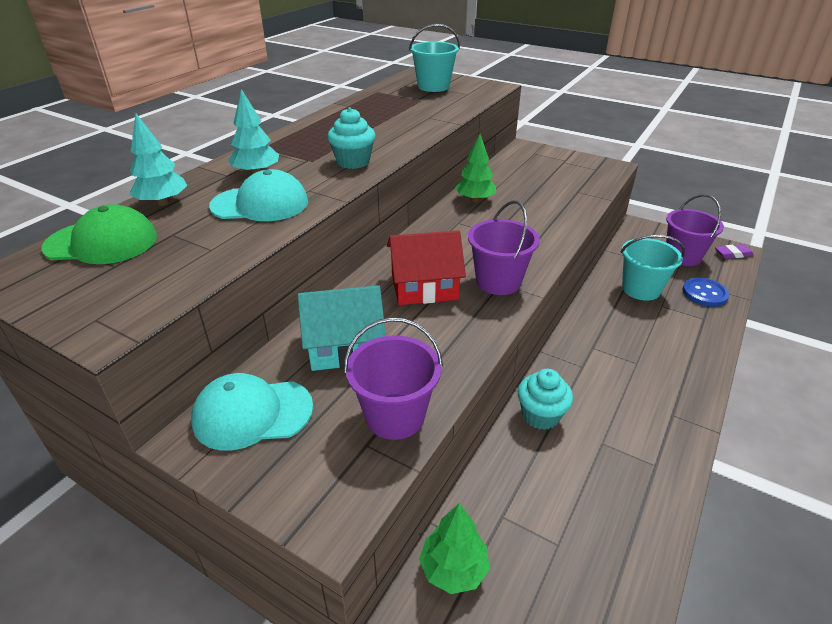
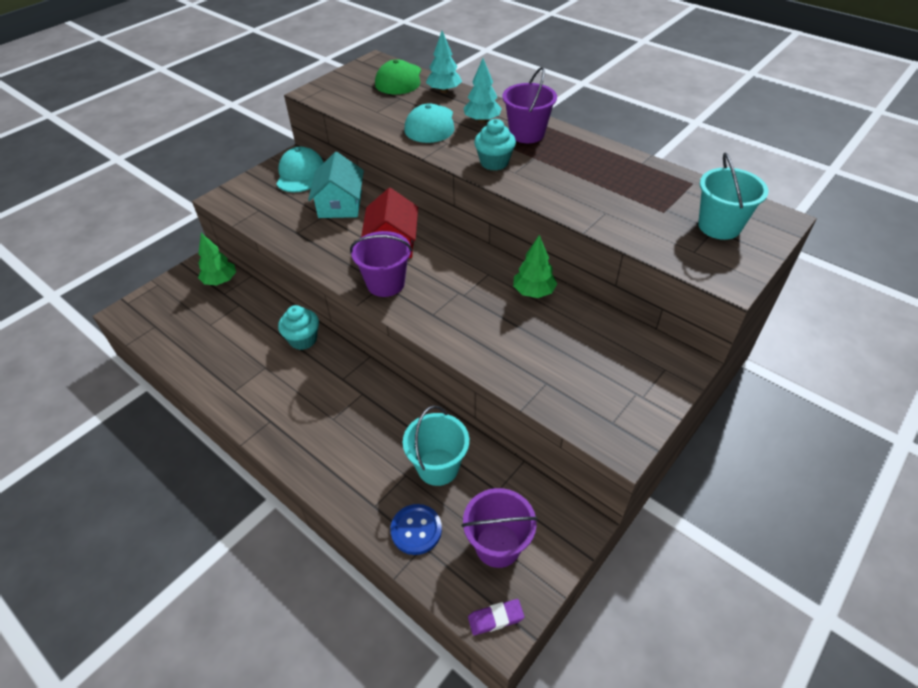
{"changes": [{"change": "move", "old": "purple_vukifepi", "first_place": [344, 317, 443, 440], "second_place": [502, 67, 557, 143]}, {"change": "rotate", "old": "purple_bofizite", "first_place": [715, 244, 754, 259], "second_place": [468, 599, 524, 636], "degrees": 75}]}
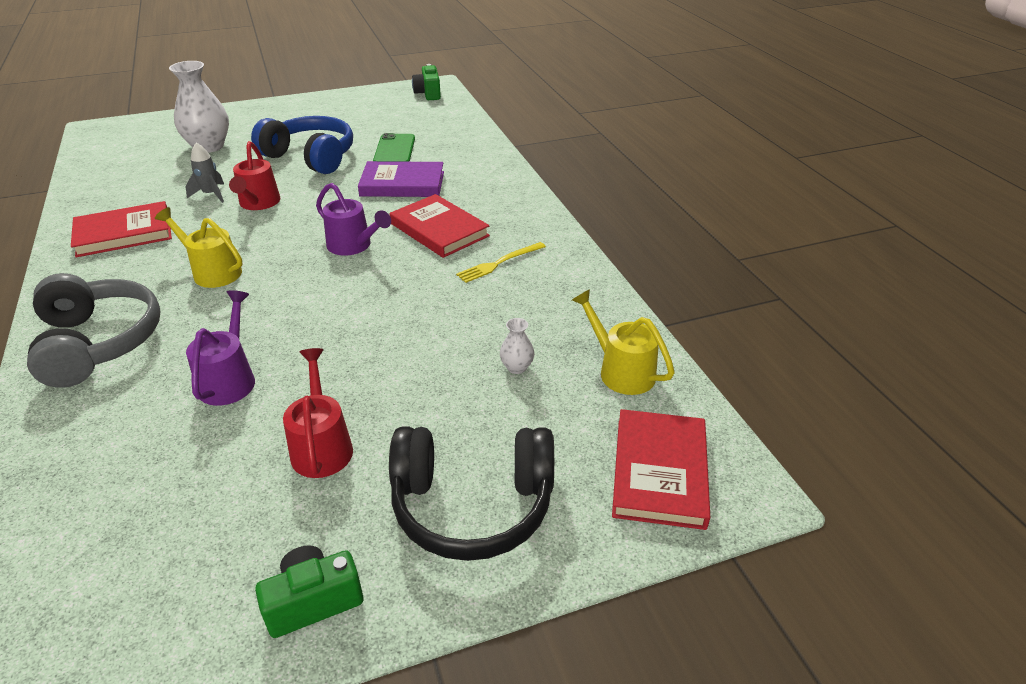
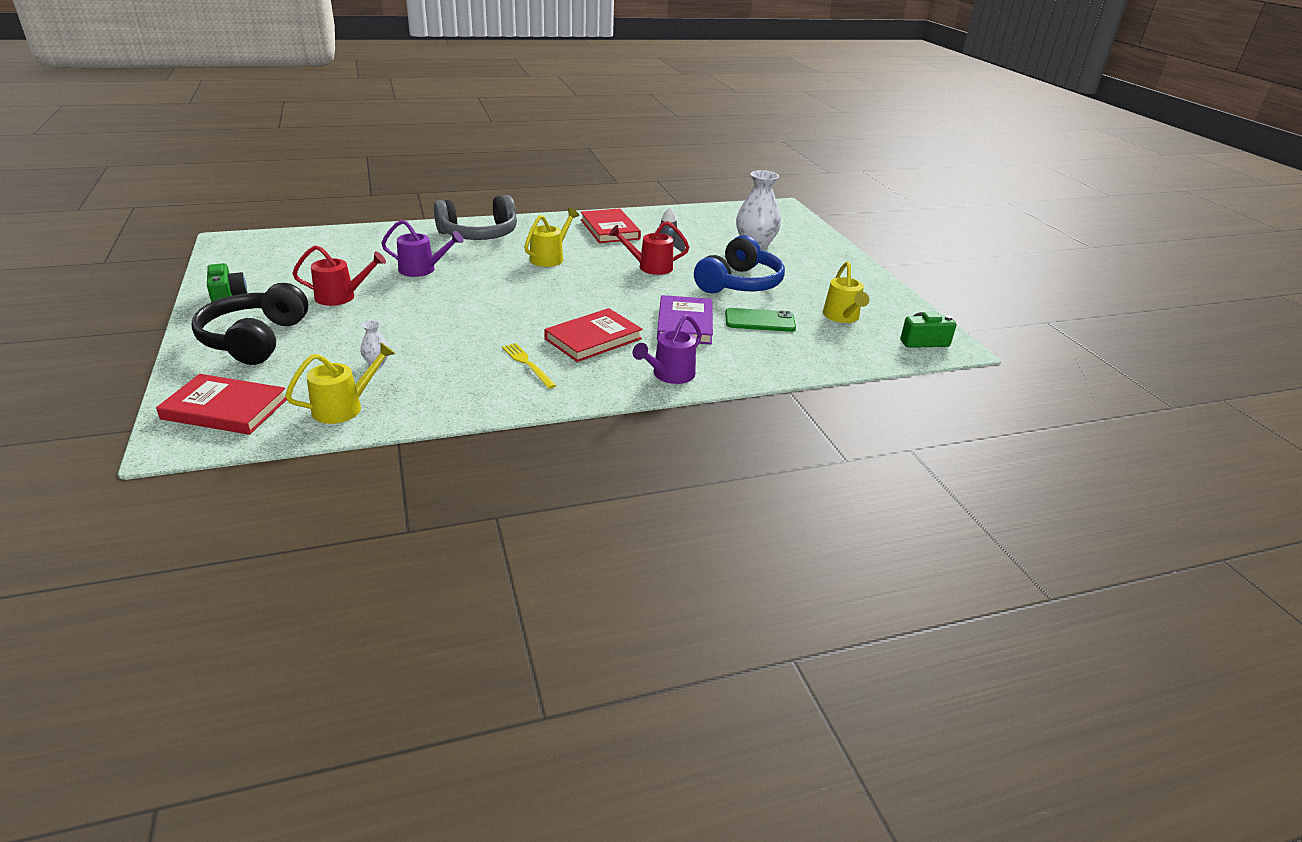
{"changes": [{"change": "move", "old": "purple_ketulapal", "first_place": [316, 183, 391, 256], "second_place": [632, 314, 702, 384]}, {"change": "insert", "new": "yellow_ketulapal", "second_place": [823, 261, 869, 323]}]}
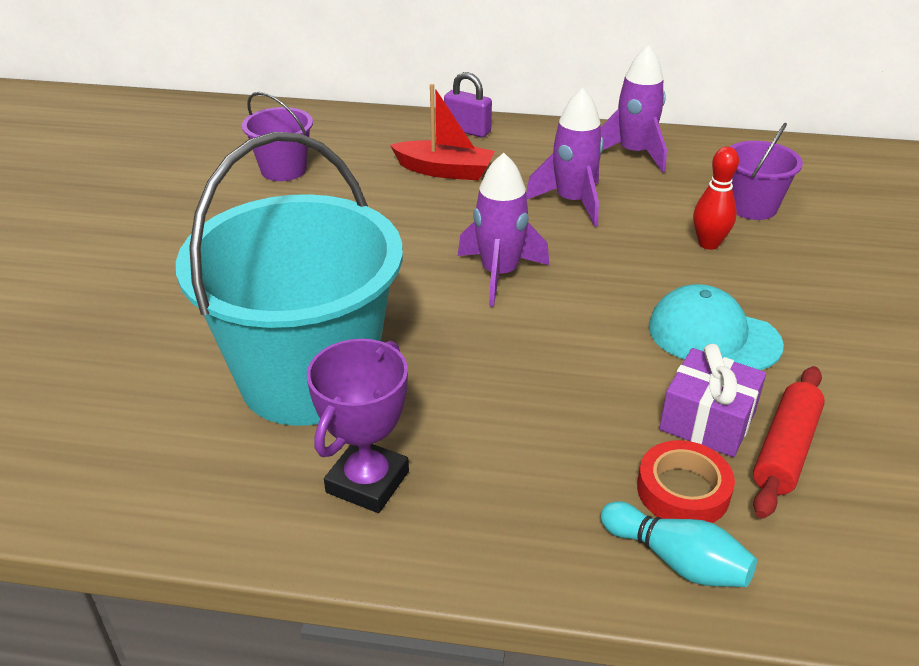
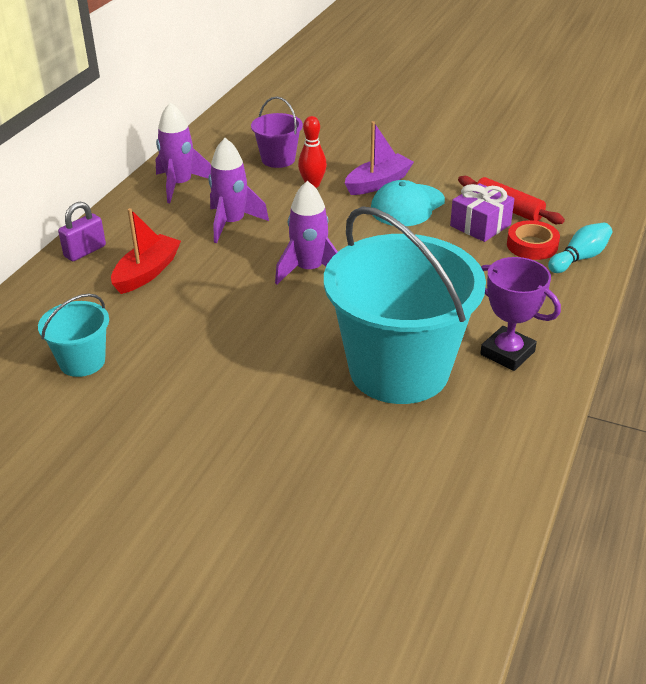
{"changes": [{"change": "recolor", "old": "purple_vukifepi", "new": "turquoise_vukifepi", "first_place": [242, 92, 313, 181], "second_place": [38, 294, 109, 377]}, {"change": "insert", "new": "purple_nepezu", "second_place": [345, 121, 414, 195]}]}
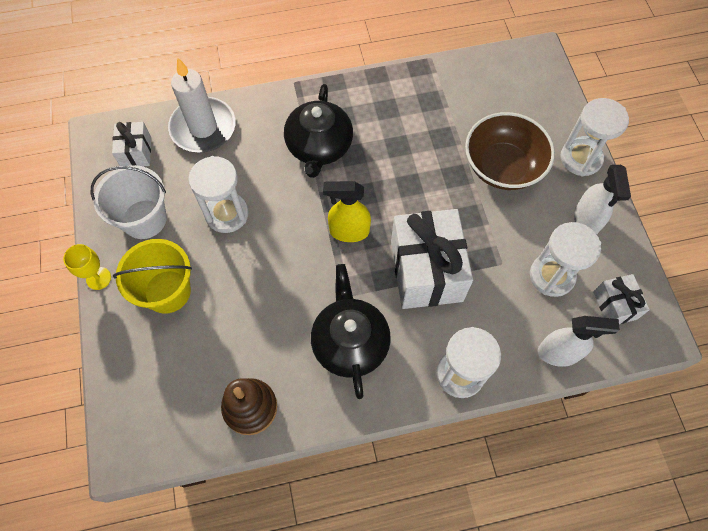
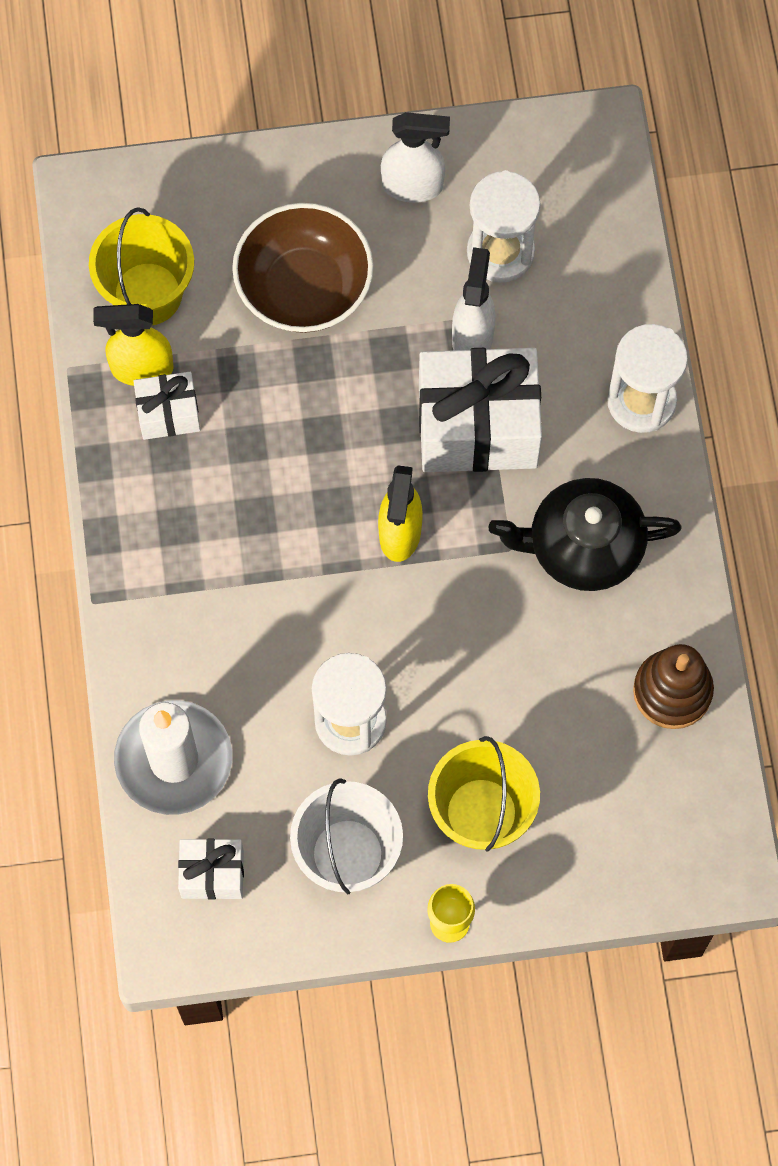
{"changes": [{"change": "delete", "old": "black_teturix", "first_place": [284, 84, 353, 178]}, {"change": "move", "old": "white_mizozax", "first_place": [537, 316, 620, 367], "second_place": [452, 247, 496, 350]}, {"change": "delete", "old": "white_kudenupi", "first_place": [560, 98, 629, 176]}, {"change": "move", "old": "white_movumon", "first_place": [593, 274, 650, 324], "second_place": [133, 372, 200, 440]}, {"change": "insert", "new": "yellow_vukifepi", "second_place": [89, 207, 194, 325]}, {"change": "insert", "new": "yellow_mizozax", "second_place": [93, 304, 174, 386]}]}
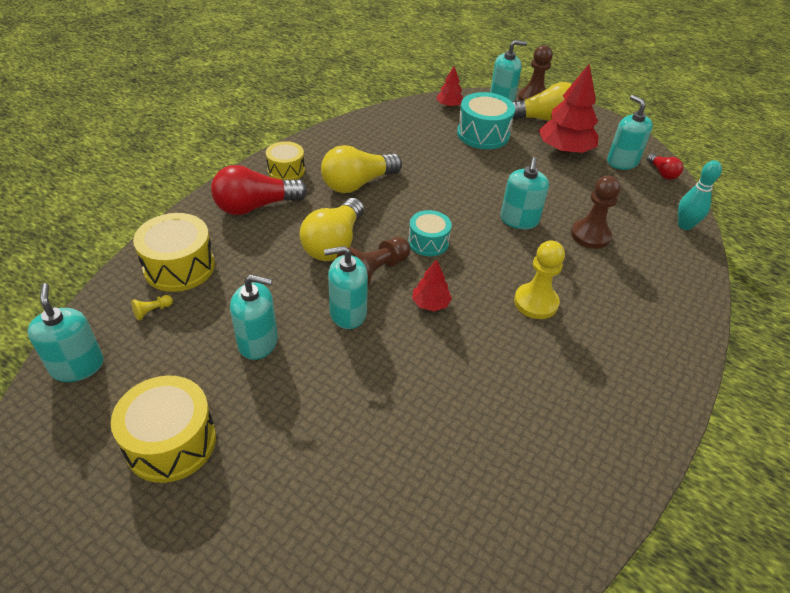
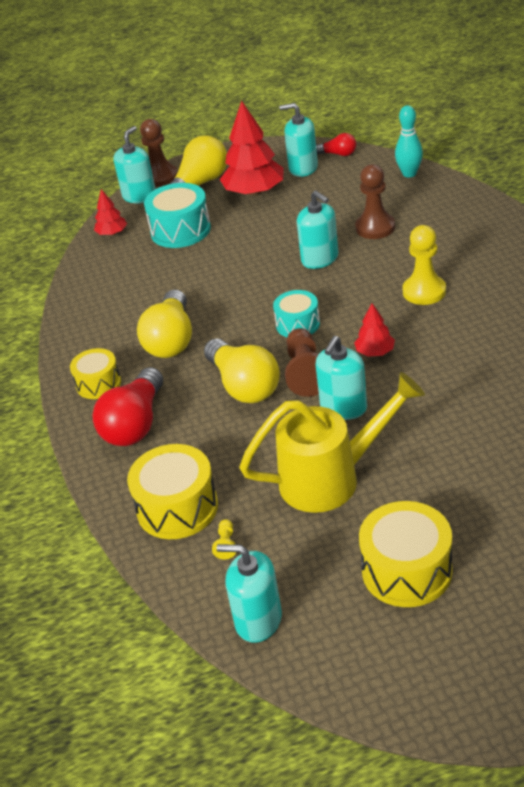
{"changes": [{"change": "replace", "old": "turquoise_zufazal", "new": "yellow_ketulapal", "first_place": [230, 275, 278, 360], "second_place": [239, 372, 425, 513]}]}
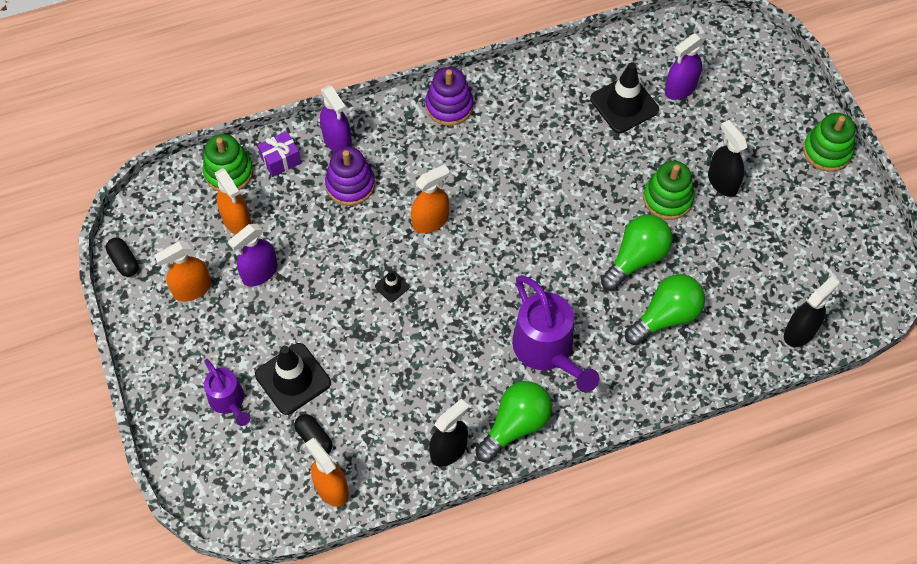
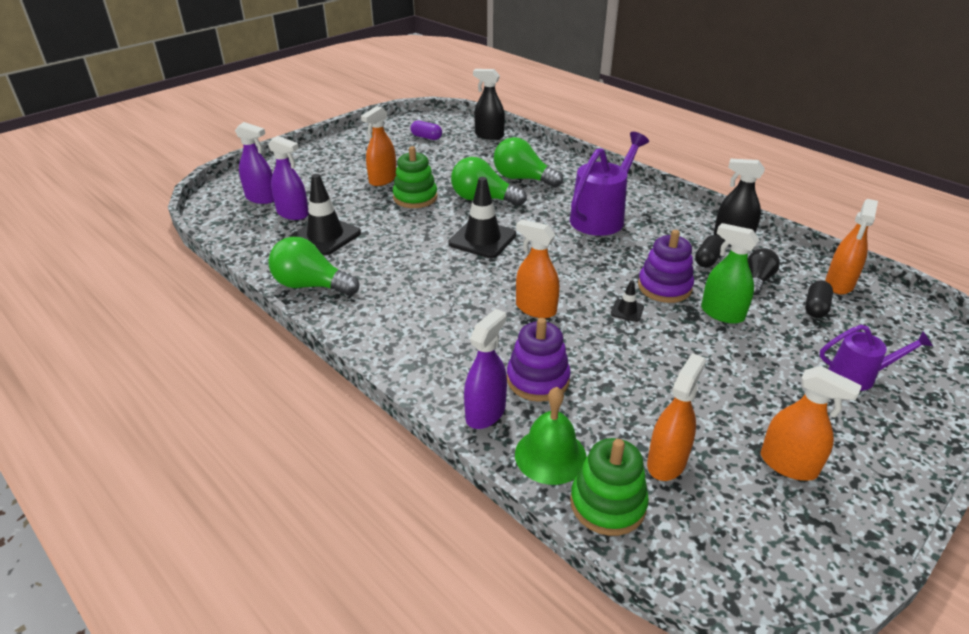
{"changes": [{"change": "move", "old": "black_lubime", "first_place": [106, 238, 139, 277], "second_place": [695, 235, 724, 267]}, {"change": "rotate", "old": "purple_ketulapal", "first_place": [204, 359, 250, 426], "second_place": [819, 325, 933, 391], "degrees": 60}, {"change": "move", "old": "purple_mizozax", "first_place": [228, 224, 278, 286], "second_place": [235, 122, 274, 204]}, {"change": "move", "old": "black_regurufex", "first_place": [255, 343, 331, 415], "second_place": [448, 177, 516, 258]}, {"change": "replace", "old": "purple_movumon", "new": "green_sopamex", "first_place": [258, 131, 301, 177], "second_place": [515, 387, 587, 485]}, {"change": "move", "old": "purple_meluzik", "first_place": [425, 67, 473, 126], "second_place": [638, 230, 694, 303]}, {"change": "move", "old": "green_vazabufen", "first_place": [475, 381, 552, 462], "second_place": [268, 237, 360, 296]}, {"change": "recolor", "old": "black_mizozax", "new": "orange_mizozax", "first_place": [708, 120, 748, 197], "second_place": [361, 106, 396, 186]}, {"change": "delete", "old": "green_meluzik", "first_place": [803, 113, 855, 172]}, {"change": "insert", "new": "purple_lubime", "second_place": [410, 120, 442, 140]}, {"change": "insert", "new": "green_mizozax", "second_place": [701, 223, 759, 324]}, {"change": "insert", "new": "black_vazabufen", "second_place": [748, 248, 780, 295]}]}
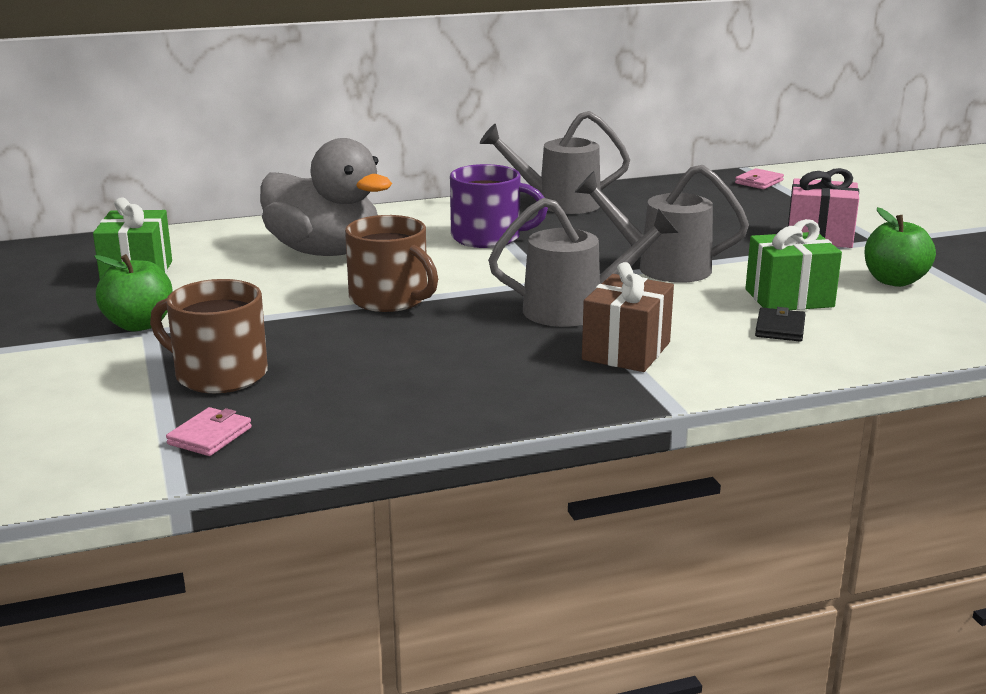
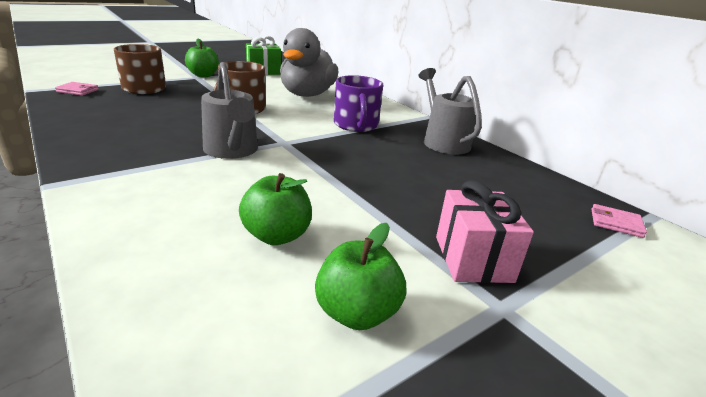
{"changes": [{"change": "delete", "old": "grey_ketulapal", "first_place": [575, 165, 749, 283]}, {"change": "delete", "old": "brown_movumon", "first_place": [582, 262, 674, 372]}, {"change": "replace", "old": "green_movumon", "new": "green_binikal", "first_place": [745, 219, 842, 310], "second_place": [239, 173, 312, 245]}, {"change": "delete", "old": "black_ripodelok", "first_place": [755, 307, 805, 342]}]}
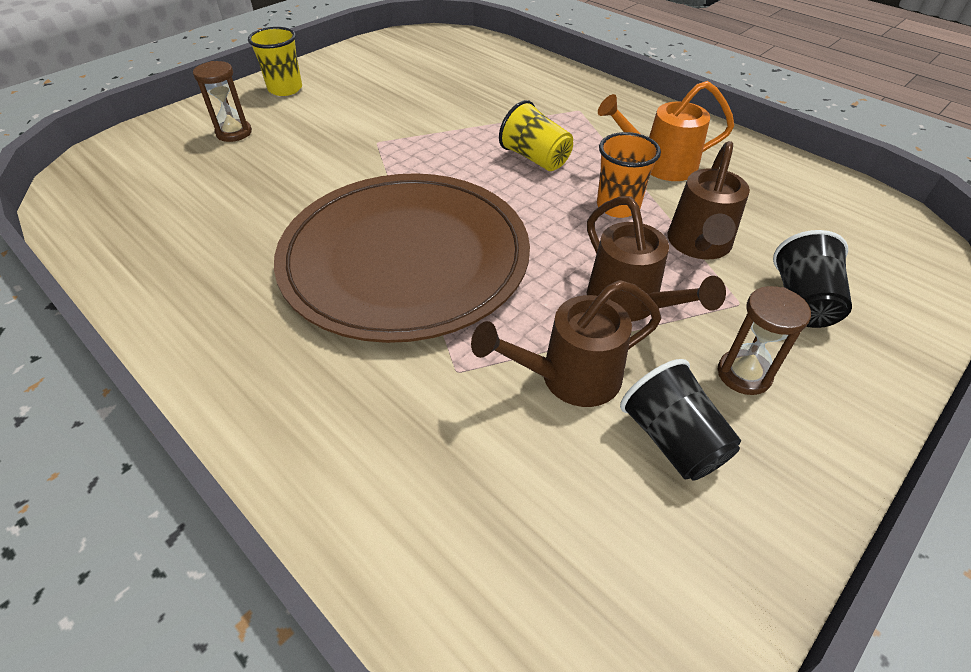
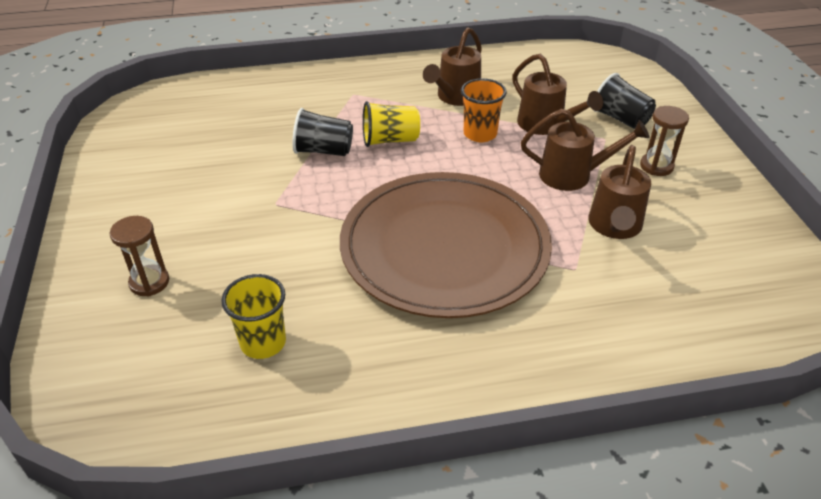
{"changes": [{"change": "move", "old": "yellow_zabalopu", "first_place": [248, 27, 302, 96], "second_place": [221, 274, 286, 359]}, {"change": "recolor", "old": "orange_ketulapal", "new": "brown_ketulapal", "first_place": [598, 81, 734, 181], "second_place": [423, 27, 482, 106]}, {"change": "move", "old": "black_zabalopu", "first_place": [620, 359, 741, 481], "second_place": [292, 108, 353, 156]}]}
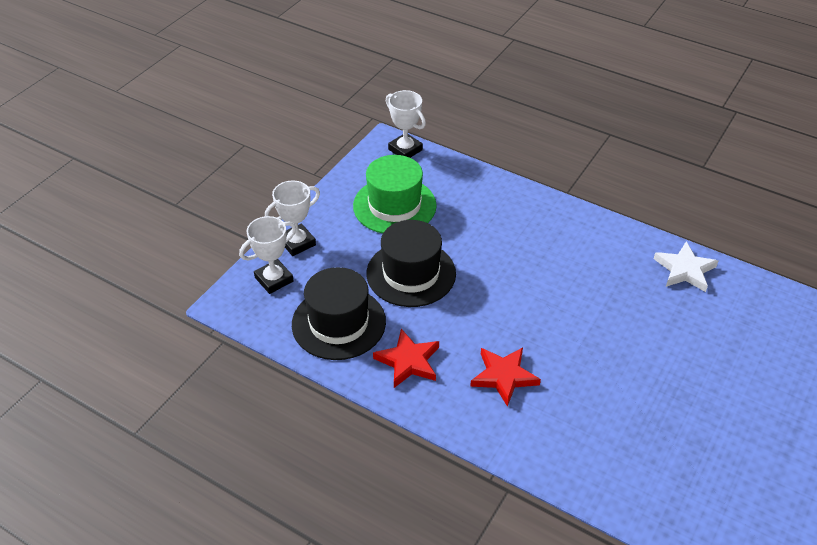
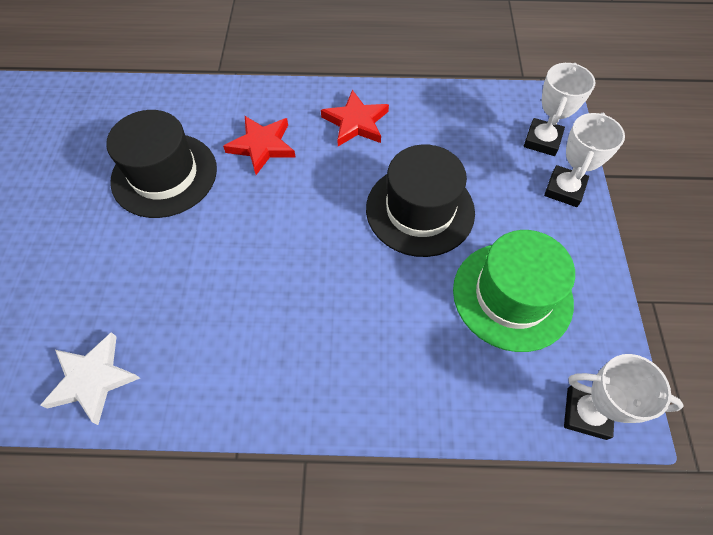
{"changes": [{"change": "move", "old": "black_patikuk", "first_place": [292, 267, 386, 360], "second_place": [106, 110, 217, 218]}]}
